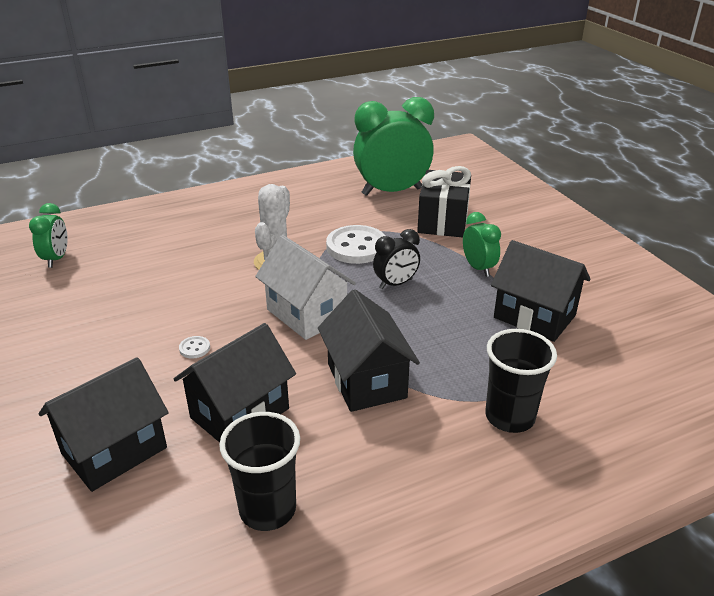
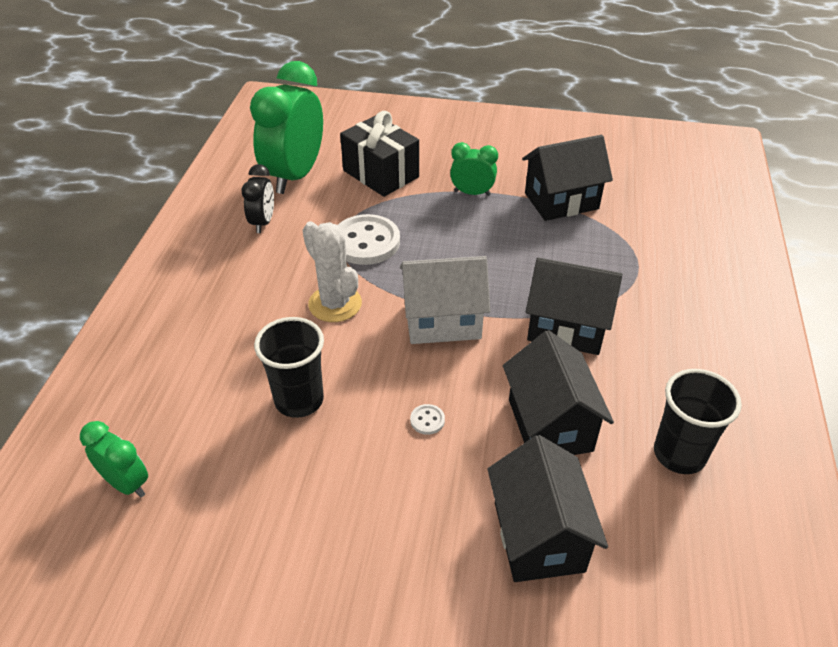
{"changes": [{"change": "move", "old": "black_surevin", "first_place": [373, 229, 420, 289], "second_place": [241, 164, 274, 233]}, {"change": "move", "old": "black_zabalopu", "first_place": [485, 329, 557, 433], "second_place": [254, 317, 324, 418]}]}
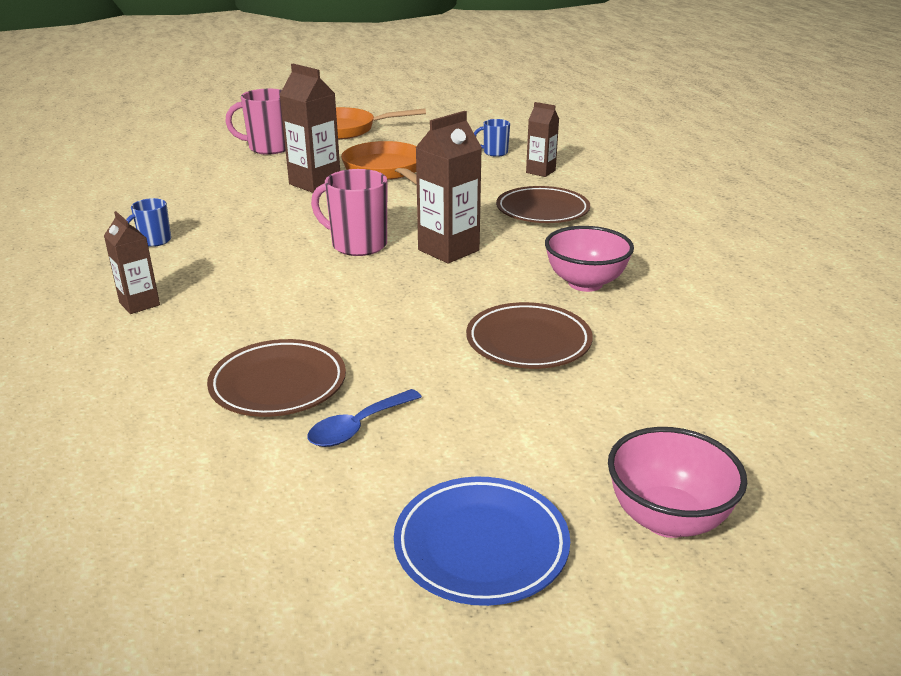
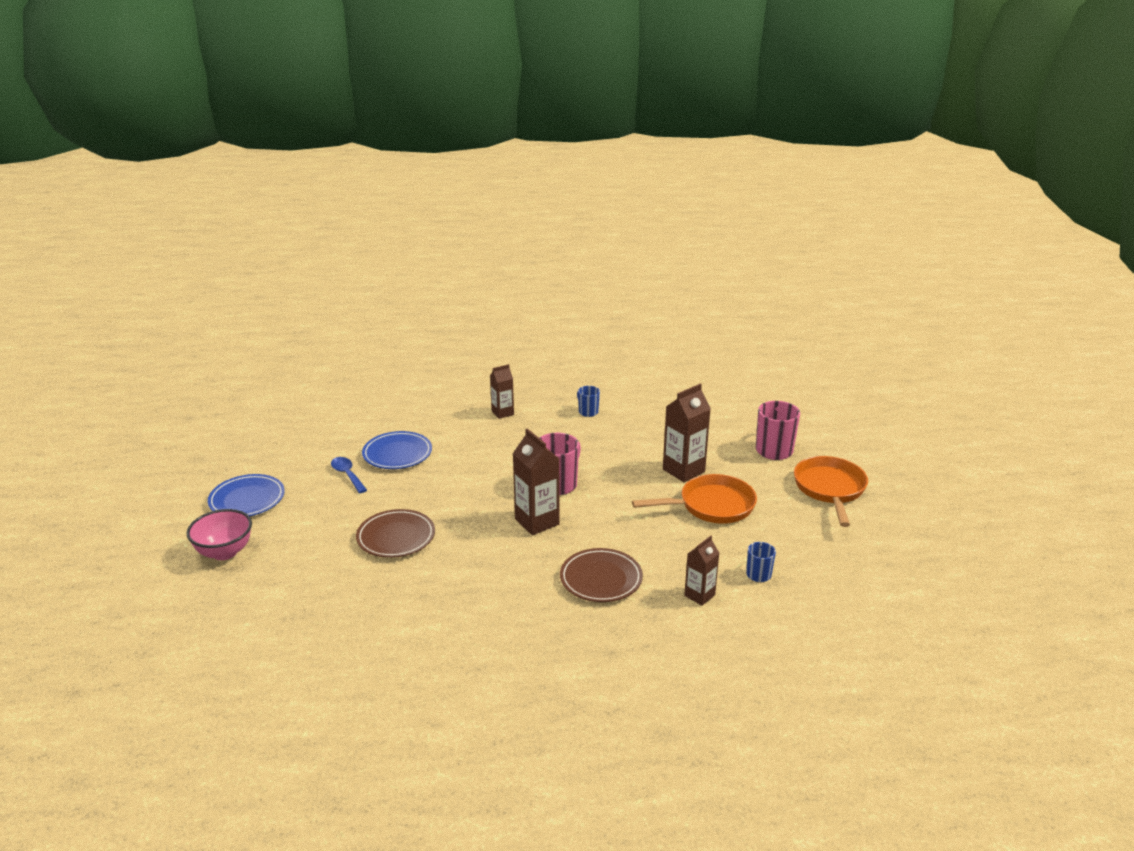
{"changes": [{"change": "recolor", "old": "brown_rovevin", "new": "blue_rovevin", "first_place": [207, 339, 346, 417], "second_place": [362, 431, 432, 469]}, {"change": "delete", "old": "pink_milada", "first_place": [545, 226, 634, 292]}]}
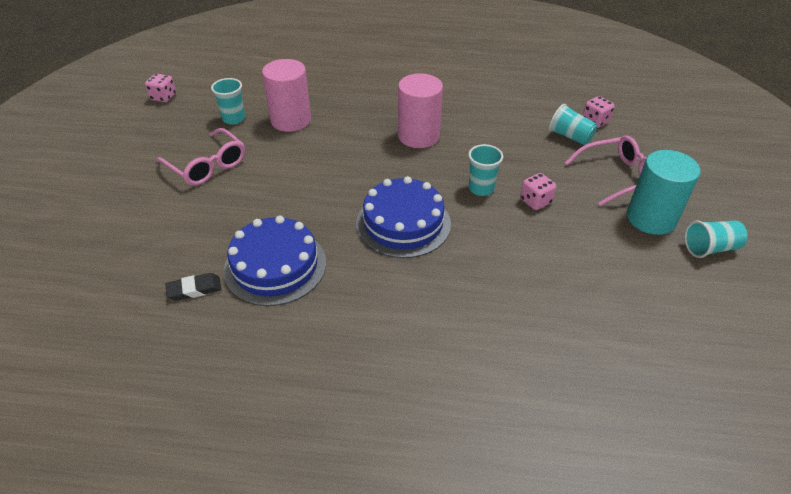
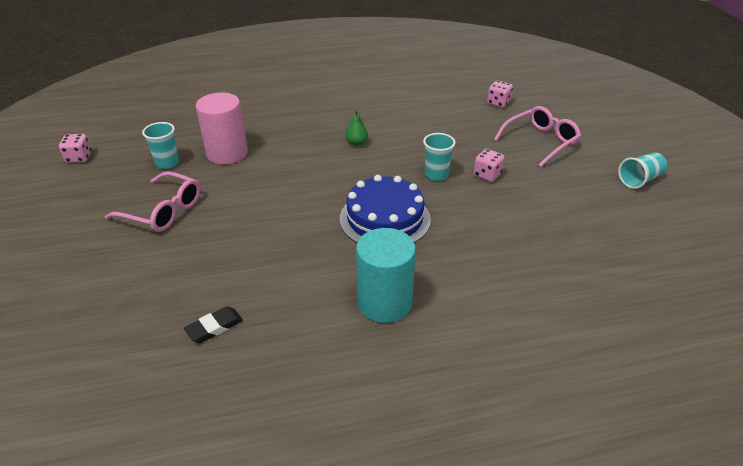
{"changes": [{"change": "delete", "old": "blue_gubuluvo", "first_place": [224, 216, 326, 306]}, {"change": "replace", "old": "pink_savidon", "new": "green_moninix", "first_place": [398, 73, 443, 148], "second_place": [345, 110, 368, 146]}, {"change": "delete", "old": "turquoise_zabalopu", "first_place": [549, 104, 597, 145]}, {"change": "move", "old": "turquoise_savidon", "first_place": [627, 150, 701, 235], "second_place": [356, 228, 416, 323]}]}
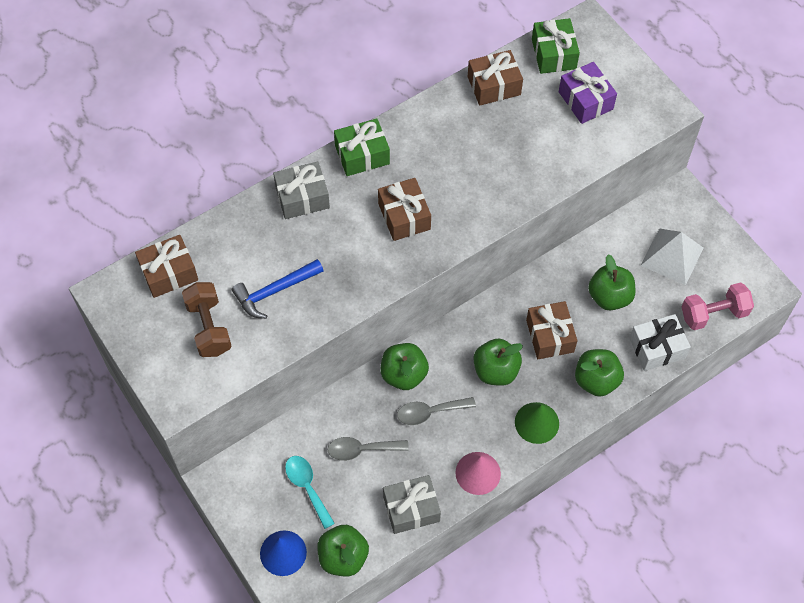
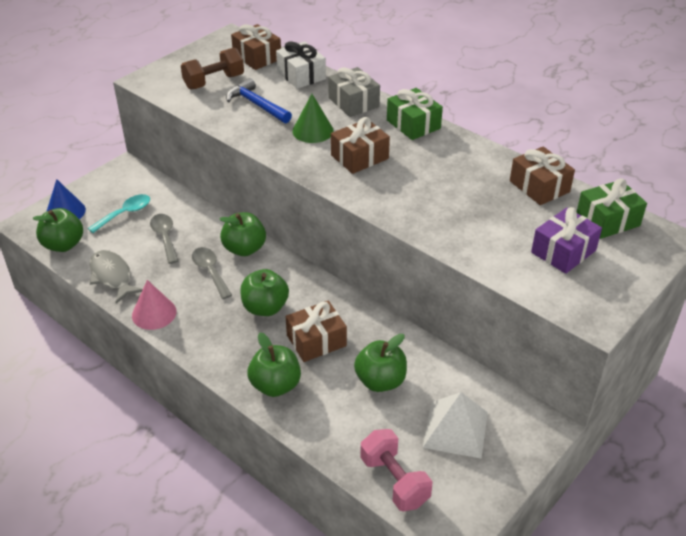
{"changes": [{"change": "replace", "old": "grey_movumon", "new": "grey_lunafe", "first_place": [383, 475, 441, 534], "second_place": [90, 250, 143, 304]}, {"change": "move", "old": "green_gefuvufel", "first_place": [515, 402, 559, 444], "second_place": [292, 94, 334, 143]}, {"change": "move", "old": "white_movumon", "first_place": [629, 314, 691, 371], "second_place": [276, 41, 326, 89]}]}
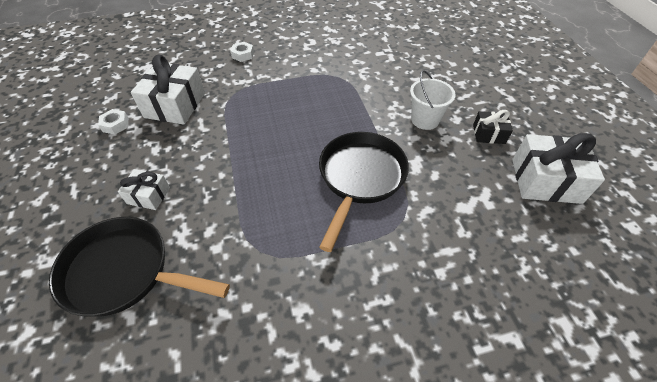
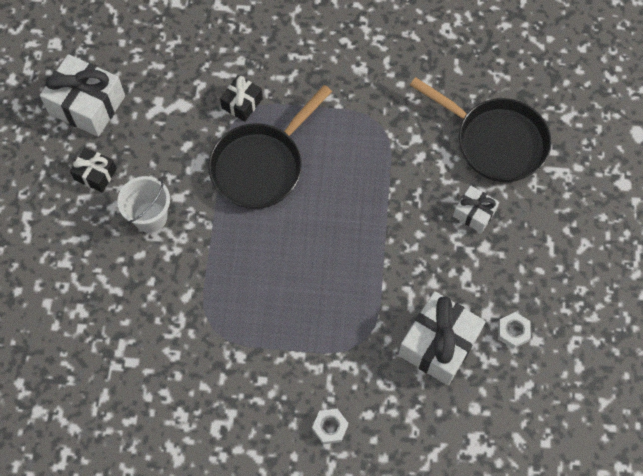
{"changes": [{"change": "insert", "new": "black_movumon", "second_place": [220, 75, 263, 122]}]}
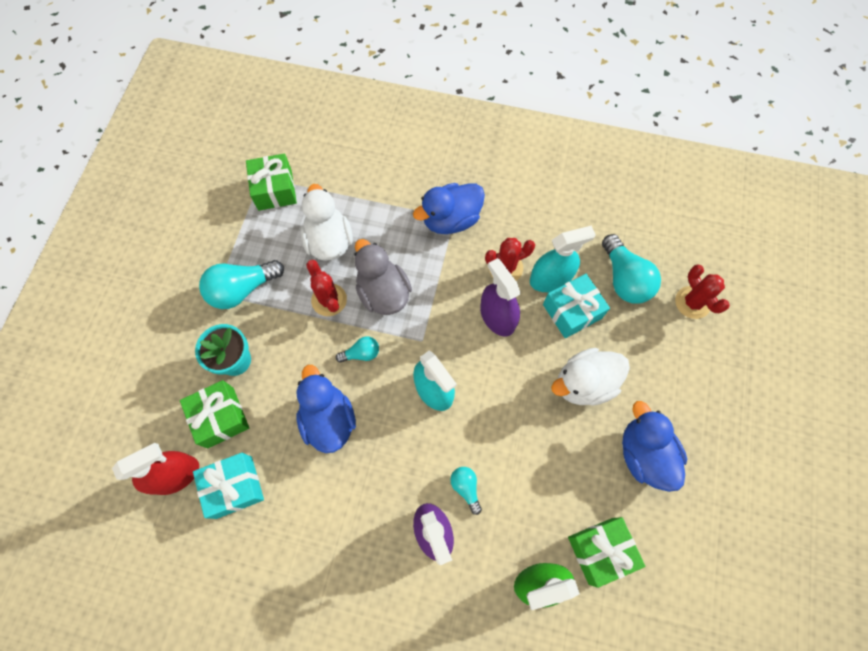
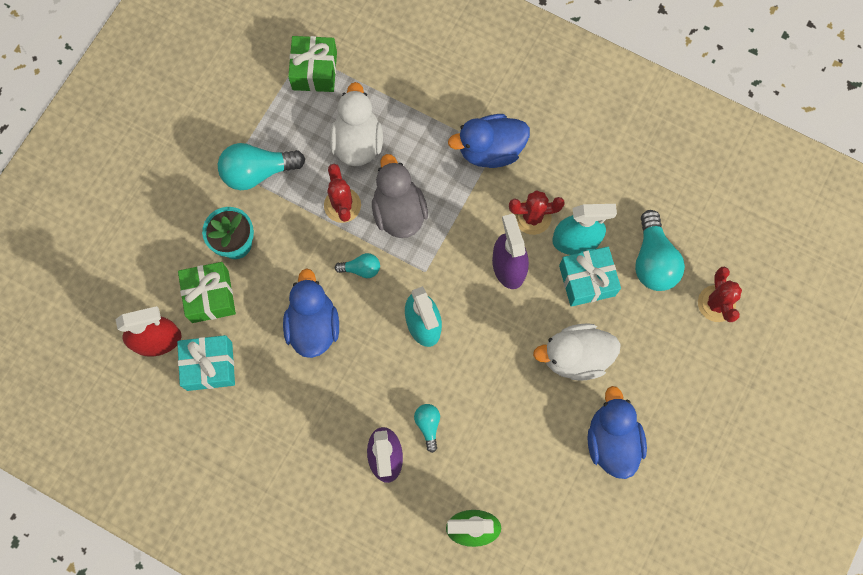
{"changes": [{"change": "delete", "old": "green_movumon", "first_place": [568, 517, 646, 588]}]}
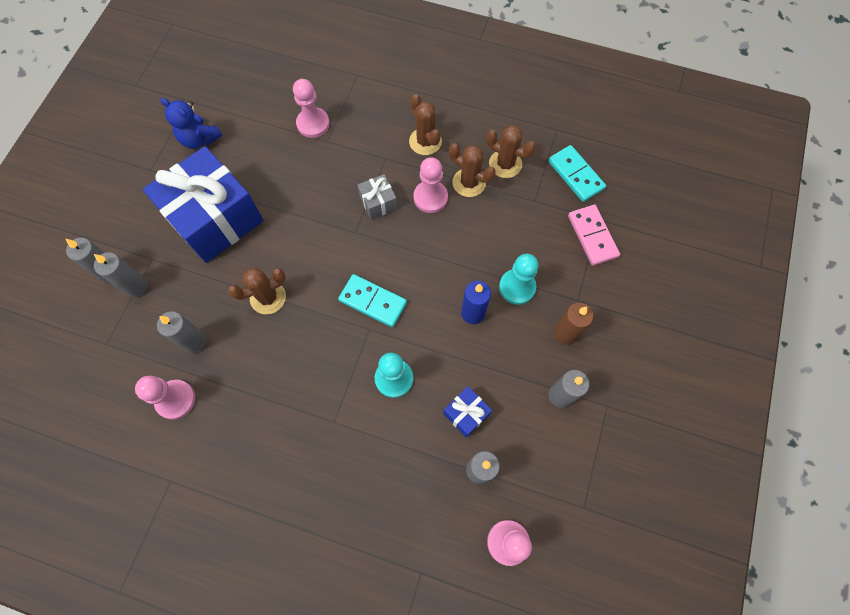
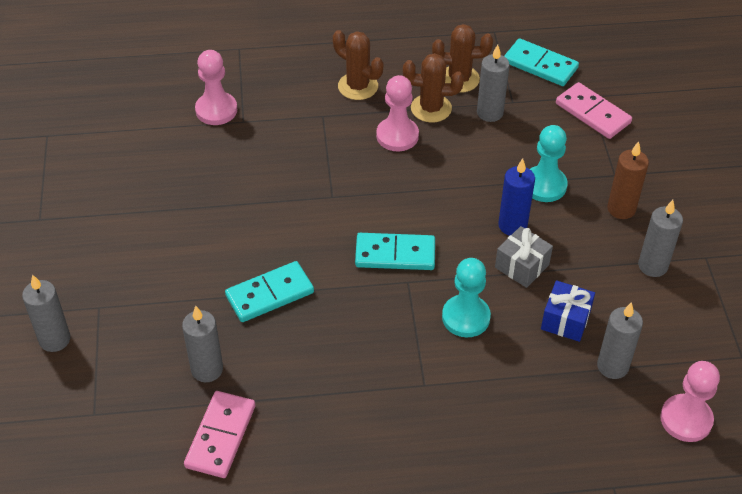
{"changes": [{"change": "move", "old": "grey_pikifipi", "first_place": [94, 252, 148, 297], "second_place": [477, 45, 510, 122]}, {"change": "replace", "old": "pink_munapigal", "new": "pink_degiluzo", "first_place": [135, 376, 195, 420], "second_place": [184, 391, 255, 478]}, {"change": "delete", "old": "blue_movumon", "first_place": [143, 146, 263, 263]}, {"change": "delete", "old": "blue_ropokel", "first_place": [161, 98, 222, 149]}, {"change": "replace", "old": "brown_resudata", "new": "turquoise_degiluzo", "first_place": [228, 268, 286, 315], "second_place": [225, 261, 314, 322]}, {"change": "move", "old": "grey_movumon", "first_place": [357, 174, 397, 220], "second_place": [495, 226, 553, 288]}]}
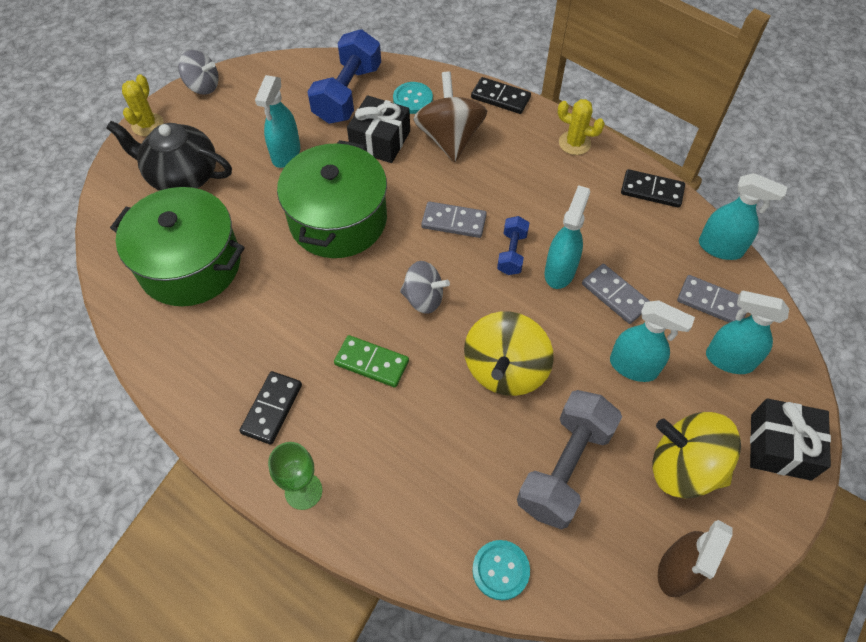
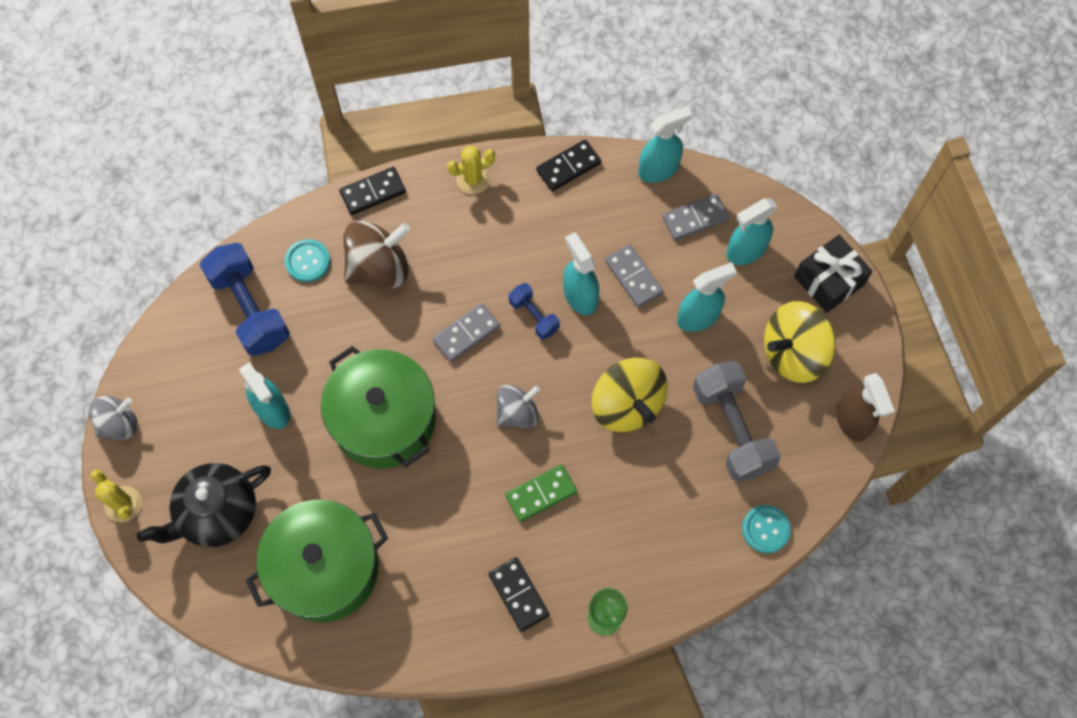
{"changes": [{"change": "delete", "old": "black_movumon", "first_place": [347, 95, 410, 163]}, {"change": "rotate", "old": "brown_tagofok", "first_place": [413, 71, 487, 162], "second_place": [344, 221, 410, 288], "degrees": 120}, {"change": "rotate", "old": "grey_degiluzo", "first_place": [582, 264, 650, 324], "second_place": [605, 244, 663, 308], "degrees": 60}]}
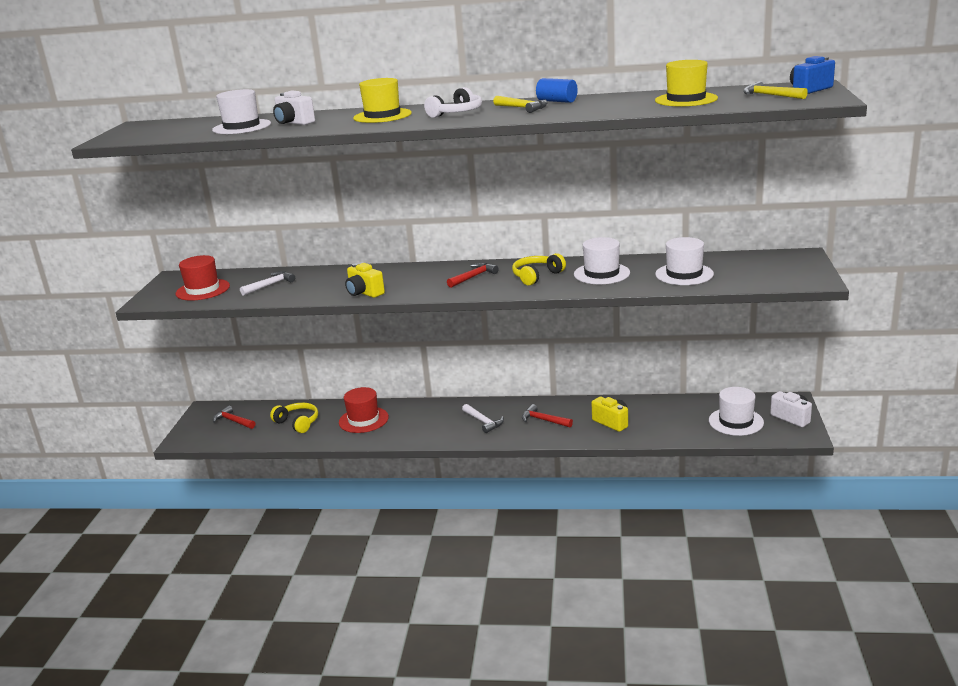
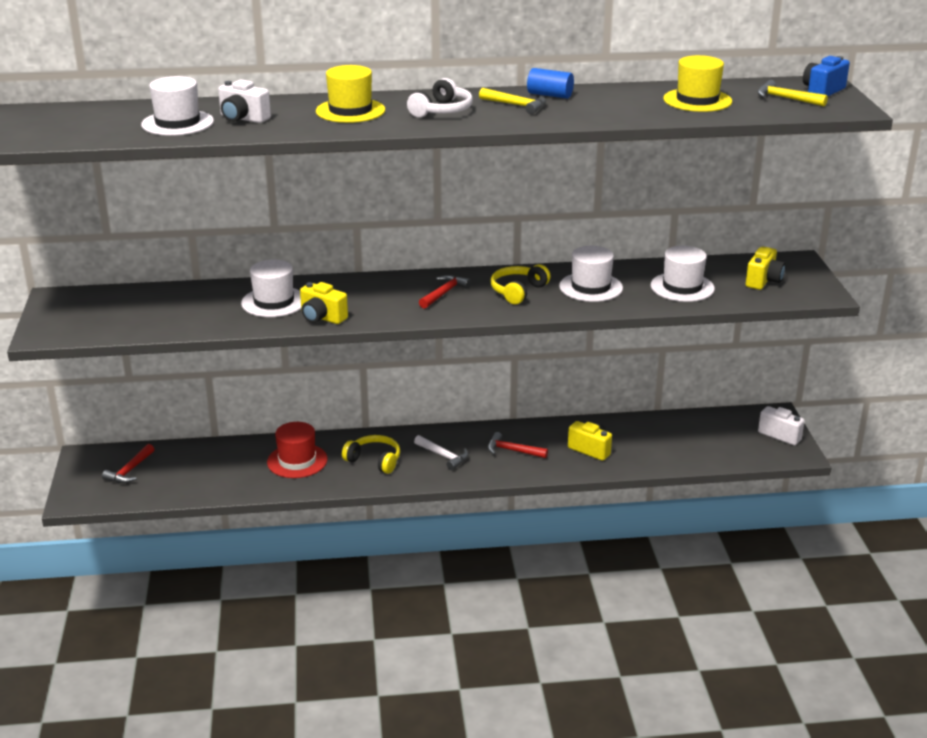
{"changes": [{"change": "delete", "old": "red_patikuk", "first_place": [176, 255, 230, 301]}, {"change": "rotate", "old": "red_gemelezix", "first_place": [213, 405, 255, 429], "second_place": [102, 444, 154, 483], "degrees": -90}, {"change": "delete", "old": "white_gemelezix", "first_place": [240, 271, 295, 296]}, {"change": "move", "old": "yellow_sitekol", "first_place": [270, 402, 318, 433], "second_place": [342, 435, 400, 474]}, {"change": "move", "old": "white_patikuk", "first_place": [709, 387, 764, 436], "second_place": [241, 259, 301, 317]}, {"change": "insert", "new": "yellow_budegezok", "second_place": [746, 246, 785, 290]}]}
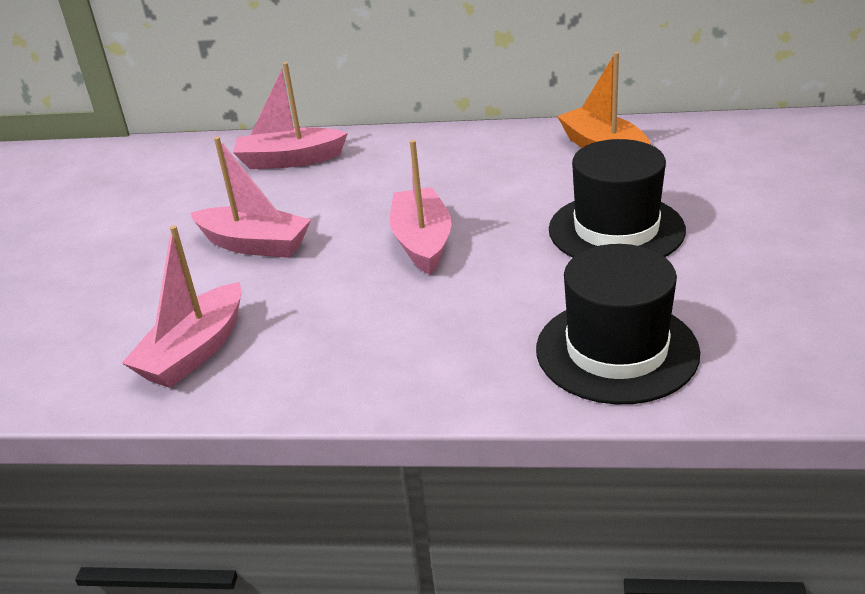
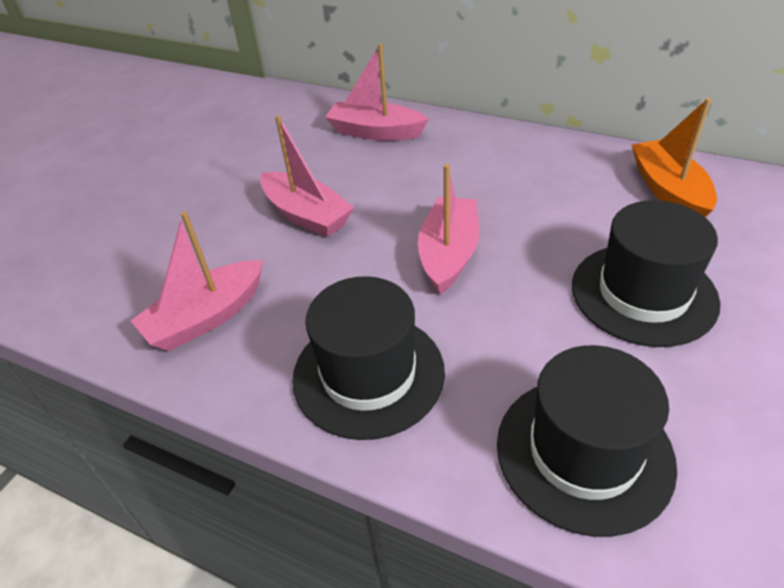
{"changes": [{"change": "insert", "new": "black_patikuk", "second_place": [292, 276, 445, 440]}]}
